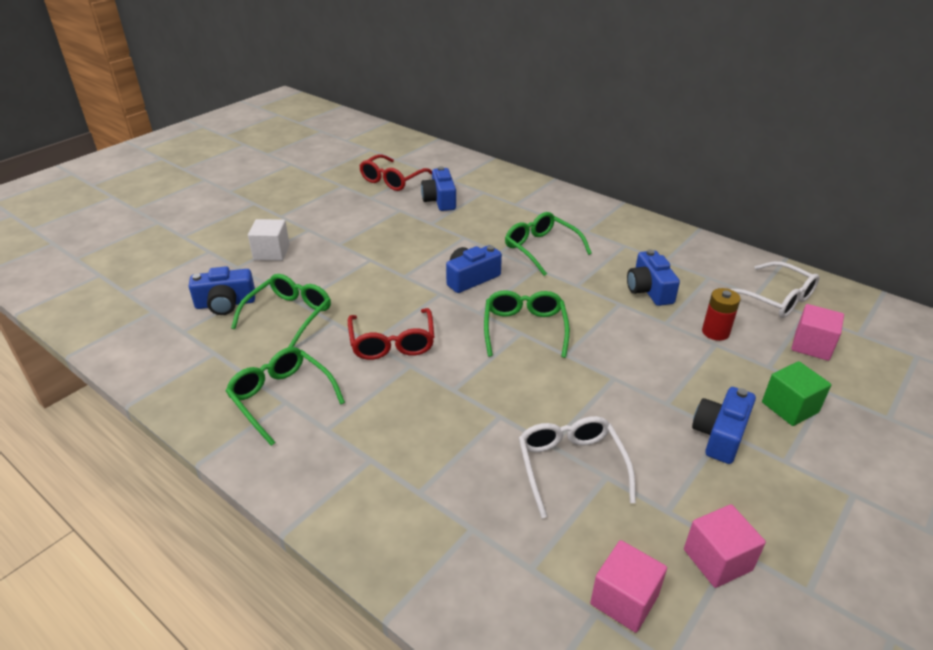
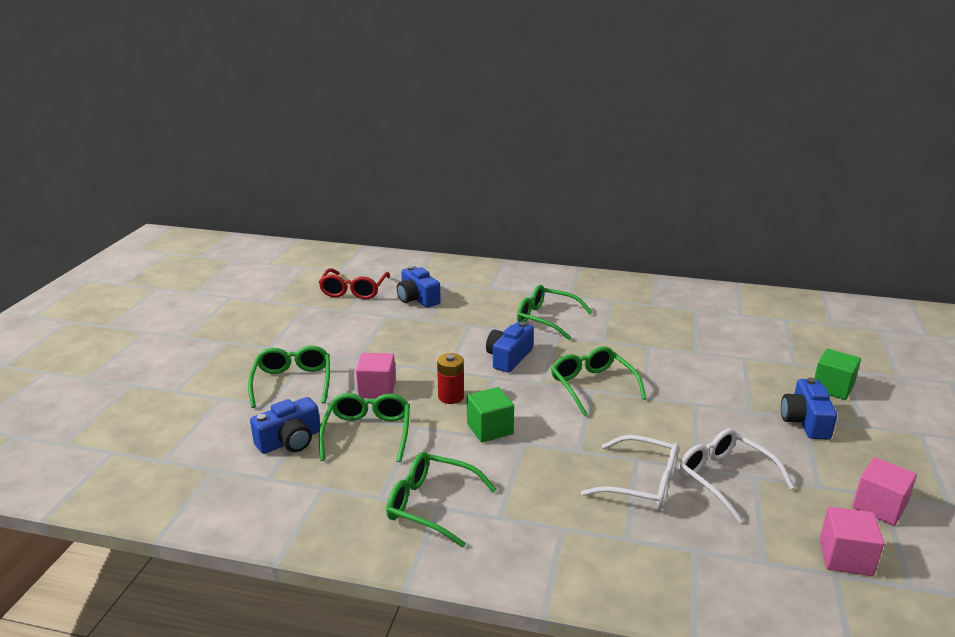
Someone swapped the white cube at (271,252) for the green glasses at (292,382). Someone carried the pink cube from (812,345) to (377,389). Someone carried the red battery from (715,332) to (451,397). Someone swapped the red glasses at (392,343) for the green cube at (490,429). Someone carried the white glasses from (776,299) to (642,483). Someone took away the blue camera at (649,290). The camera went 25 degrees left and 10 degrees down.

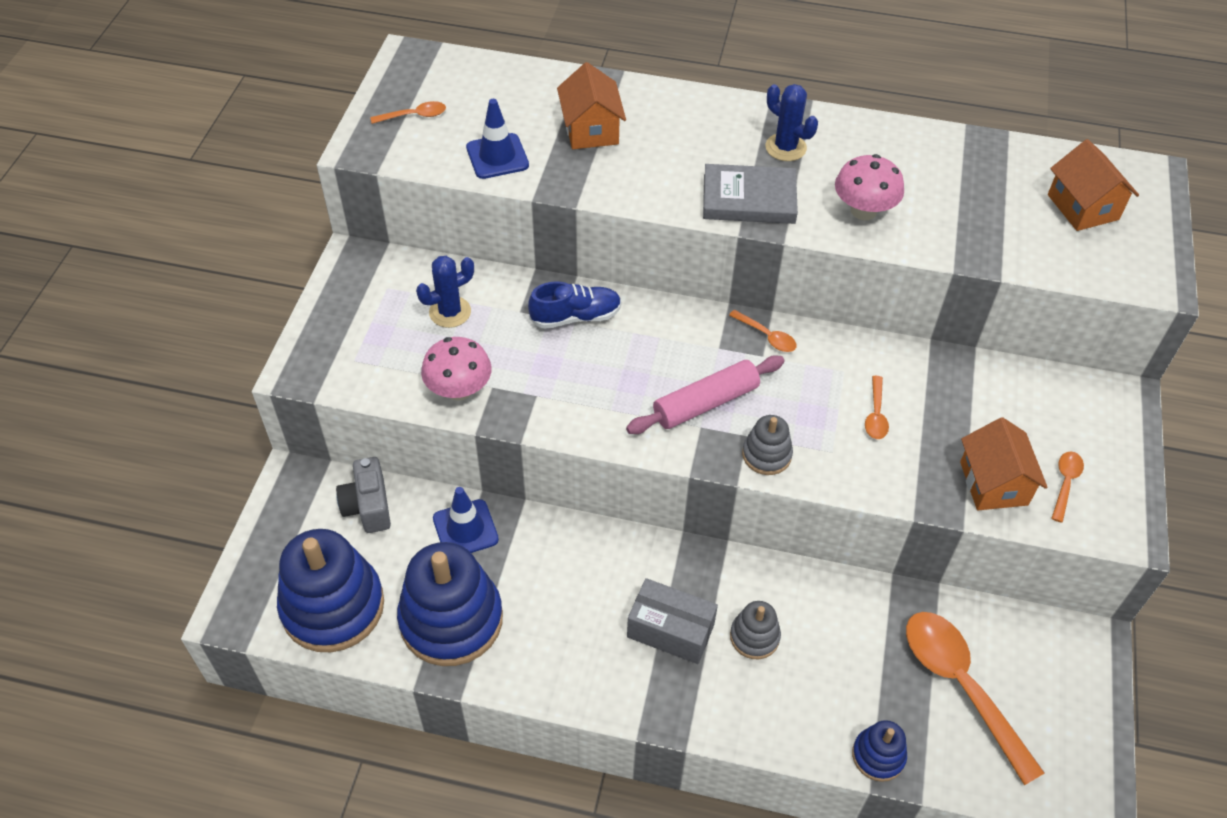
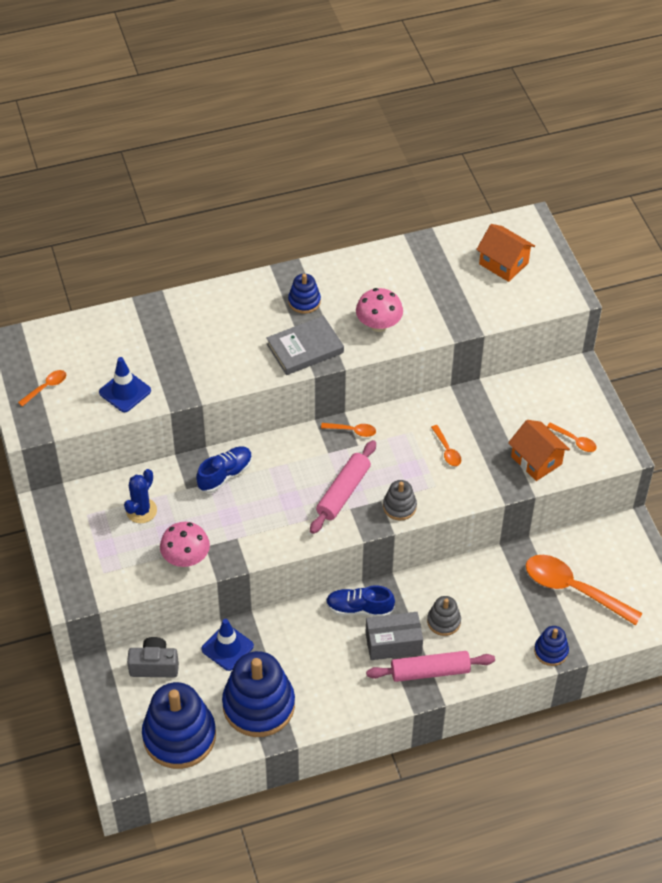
Someone rotated the grey camera at (368,506) by 135 degrees clockwise. Someone swapped the blue cactus at (785,147) for the blue stacking toy at (304,301). Someone put down the blue shoe at (359,608). Someone put down the pink rolling pin at (430,671). Someone rotated the orange spoon at (1065,483) by 135 degrees clockwise. Someone took away the orange house at (591,130). The camera went 30 degrees left and 0 degrees up.

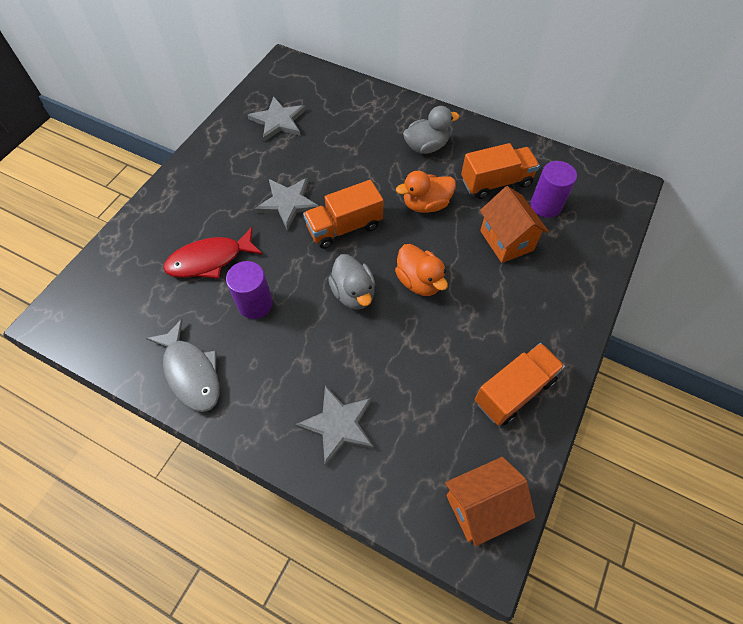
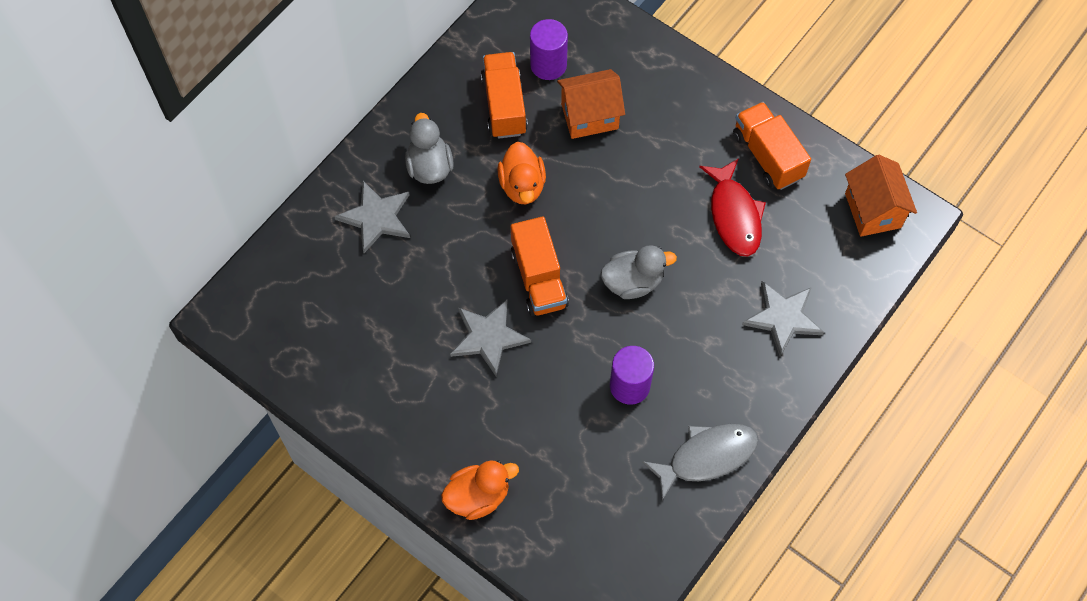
Someone carried the grey star from (278,121) to (376,217). Someone carried the orange duck from (419,281) to (478,496). Someone carried the red fish from (209,260) to (734,215). The camera went 80 degrees left and 5 degrees up.

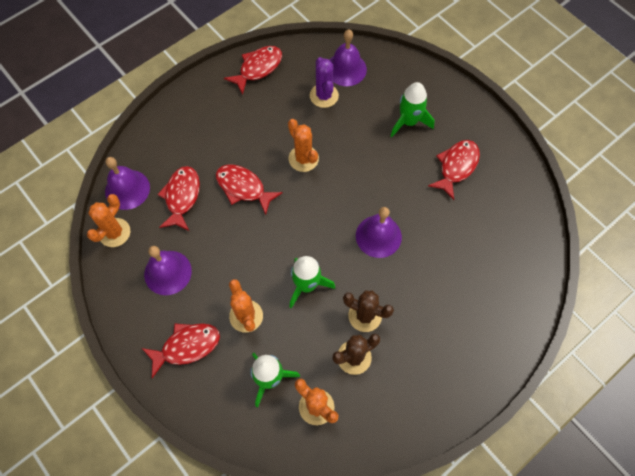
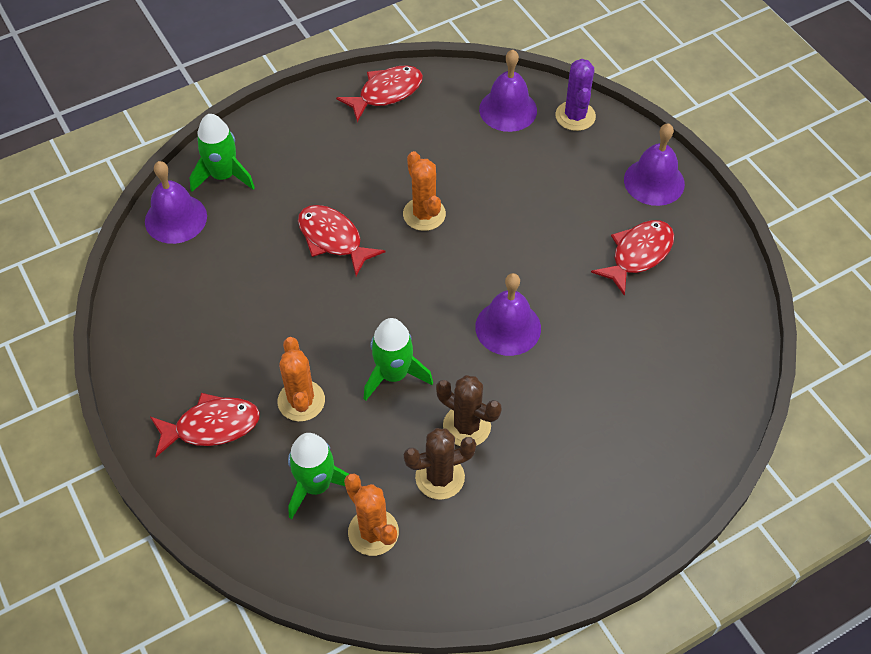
Someone carried the green rocket from (409,121) to (223,176). Someone carried the purple cactus from (324,96) to (575,116). Someone carried the purple bell from (168,272) to (654,181). Someone took away the orange cactus at (114,232). Someone took away the red fish at (182,197). The camera went 10 degrees right and 10 degrees down.

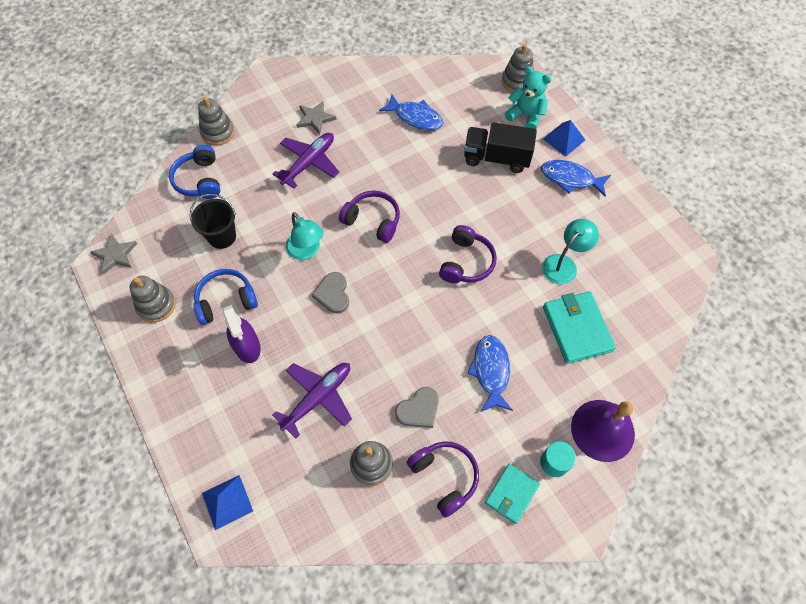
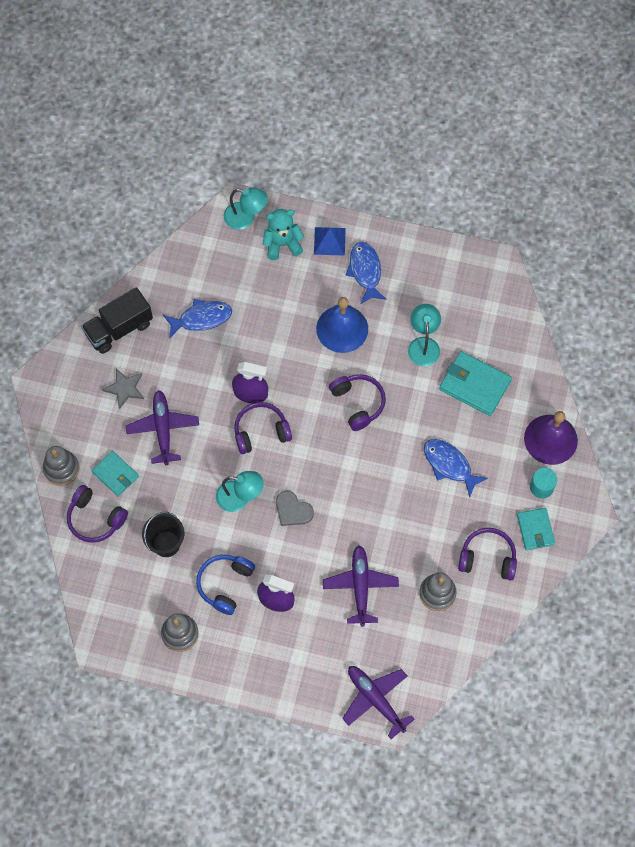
Someone repainted the blue headphones at (199,180), which became the purple headphones at (95,518). Someone carried the black truck from (496,158) to (119,329). Someone put down the turquoise wallet at (115,474). Someone swapped the grey stacking toy at (517,81) for the turquoise lamp at (246,218). Someone put down the purple spray bottle at (250,393). Someone put down the blue bell at (342,328). Someone swapped the blue pyramid at (227,502) for the purple plane at (376,700). Someone rotated the blue fish at (570,179) by 105 degrees clockwise. Someone took away the grey star at (115,255). Someone took away the grey heart at (419,409). The camera went 45 degrees left and 5 degrees up.

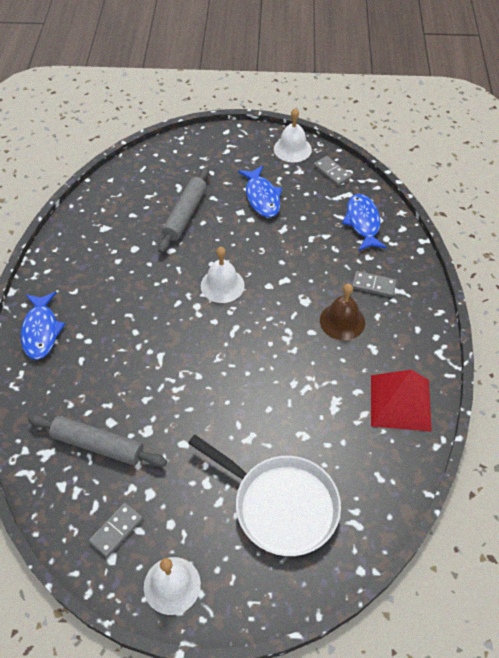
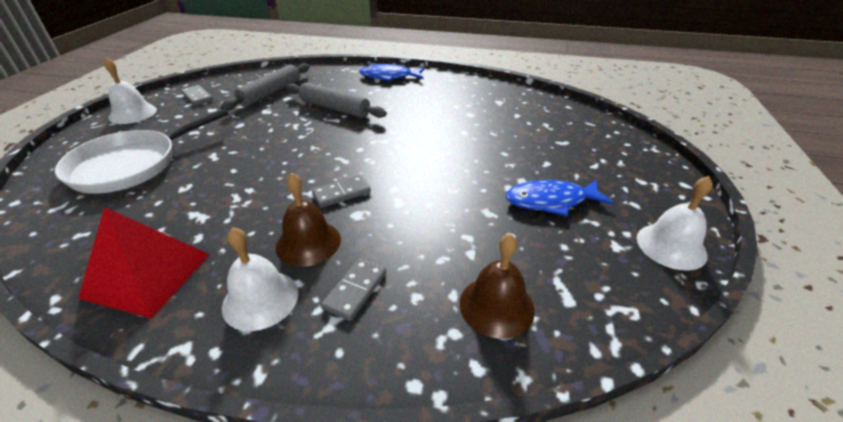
Someone carried the white bell from (222,285) to (260,299). Someone carried the grey rolling pin from (185,214) to (334,108). Someone carried the grey domino from (332,172) to (341,193). Someone swapped the blue fish at (363,222) for the brown bell at (496,306). The camera went 100 degrees right and 15 degrees down.

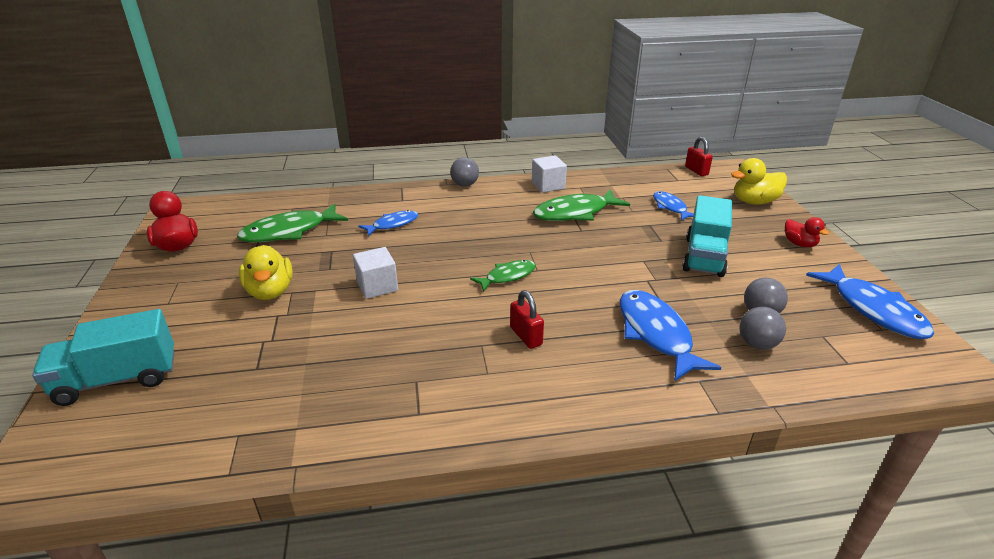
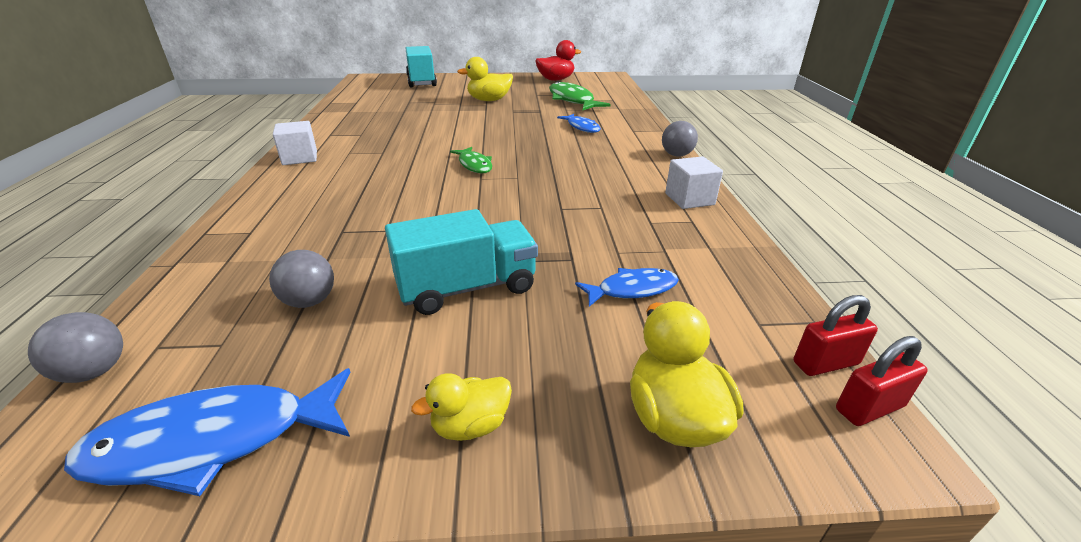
Someone carried the grey ball from (757,344) to (94,372). Someone carried the white cube from (377,286) to (300,158). Someone rotated the turquoise truck at (704,256) by 135 degrees clockwise. Someone repainted the red duck at (799,244), which became the yellow duck at (470,425). Someone carried the red padlock from (526,336) to (869,408). Someone took away the green fish at (575,213). Someone took away the blue fish at (656,334). The camera went 95 degrees right and 0 degrees up.

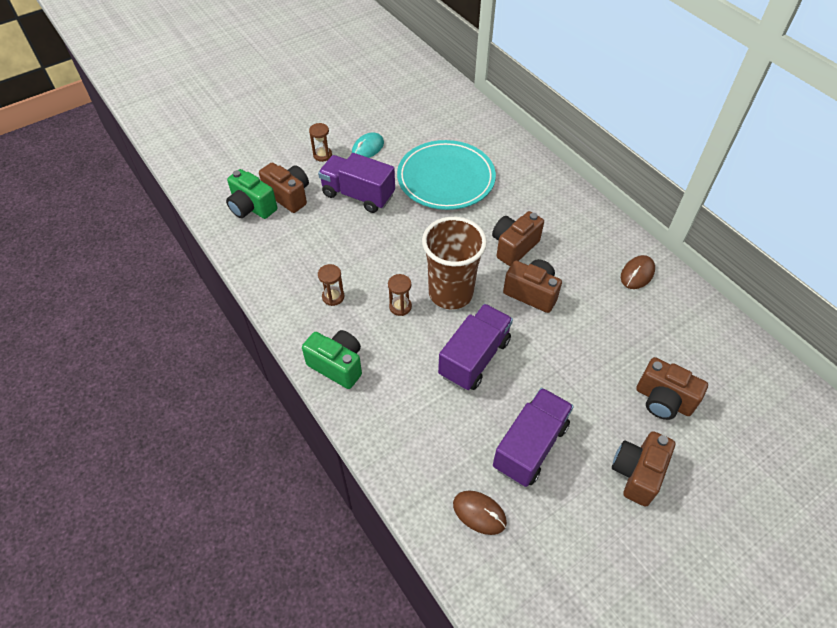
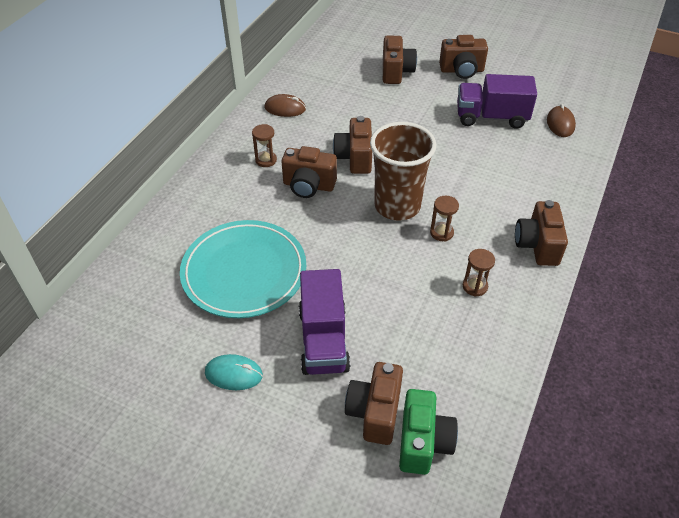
Someone carried the brown hourglass from (322,155) to (266,160). Someone repainted the green camera at (337,365), which became the brown camera at (537,245). Someone took away the purple truck at (474,358). The camera went 120 degrees left and 5 degrees down.

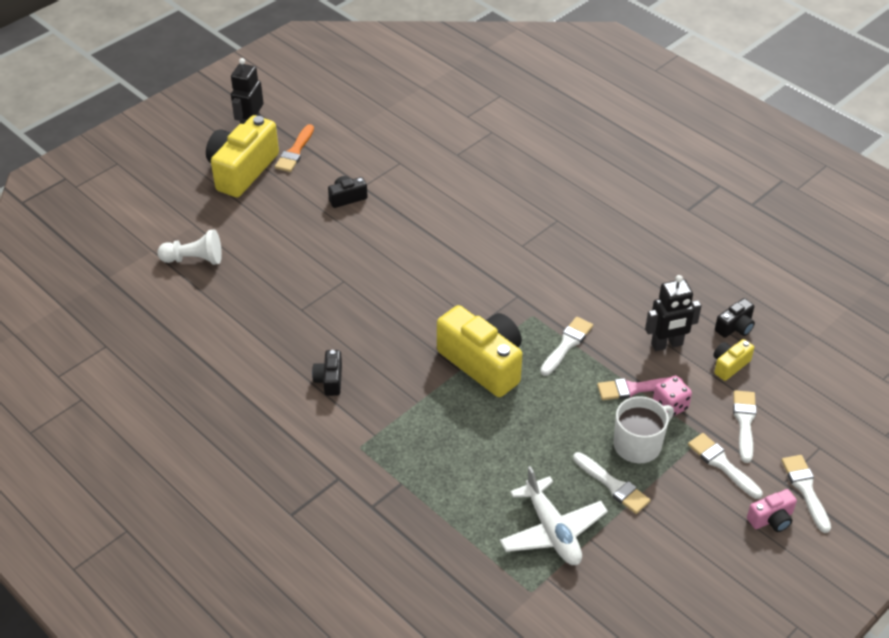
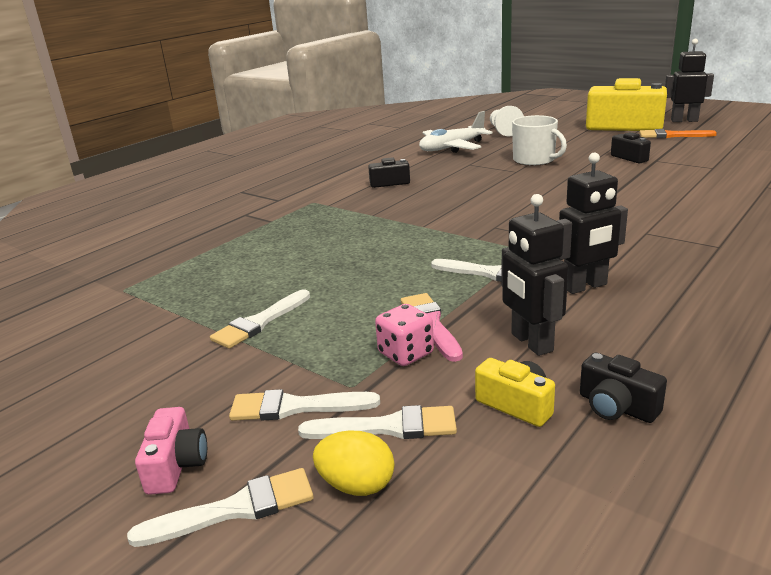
Someone rotated the pink camera at (771,519) by 150 degrees counterclockwise. Someone rotated the white brush at (722,464) by 135 degrees counterclockwise. Someone put down the yellow egg at (357,485). Someone carried the white plane from (552,530) to (452,148). Someone carried the white mug from (638,444) to (534,160). Someone put down the black robot at (585,286). Someone took away the yellow camera at (483,363). The camera went 85 degrees right and 20 degrees down.

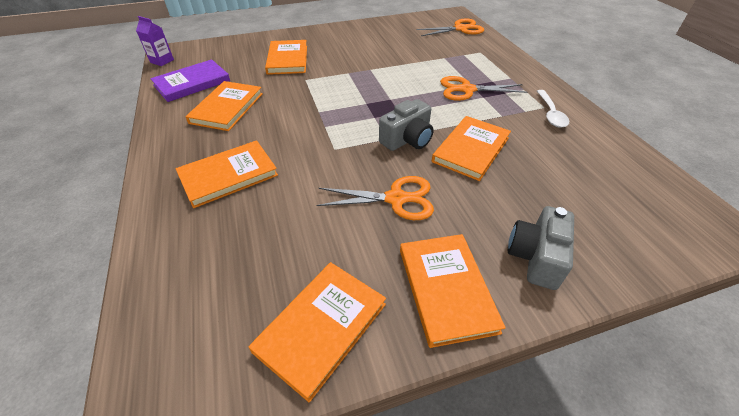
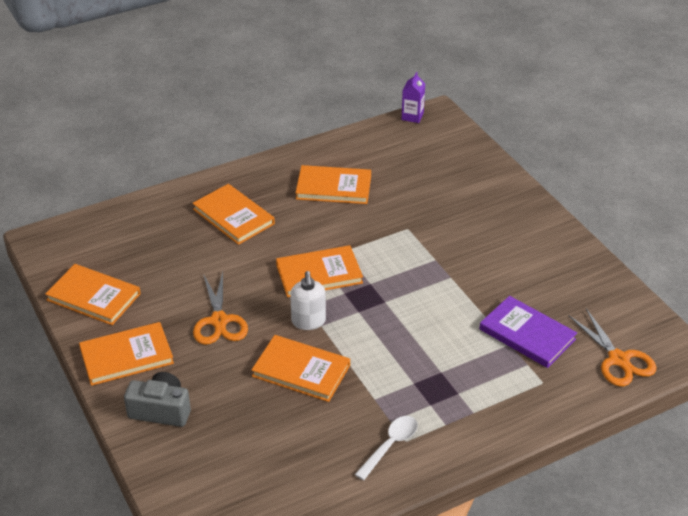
Someone carried the orange book from (288,59) to (319,274). Someone swapped the grey camera at (407,139) for the white soap dispenser at (308,321). Someone rotated the white spoon at (551,114) by 135 degrees clockwise. Someone carried the purple book from (192,83) to (527,334). Someone took away the orange scissors at (466,89). The camera went 80 degrees right and 5 degrees down.

